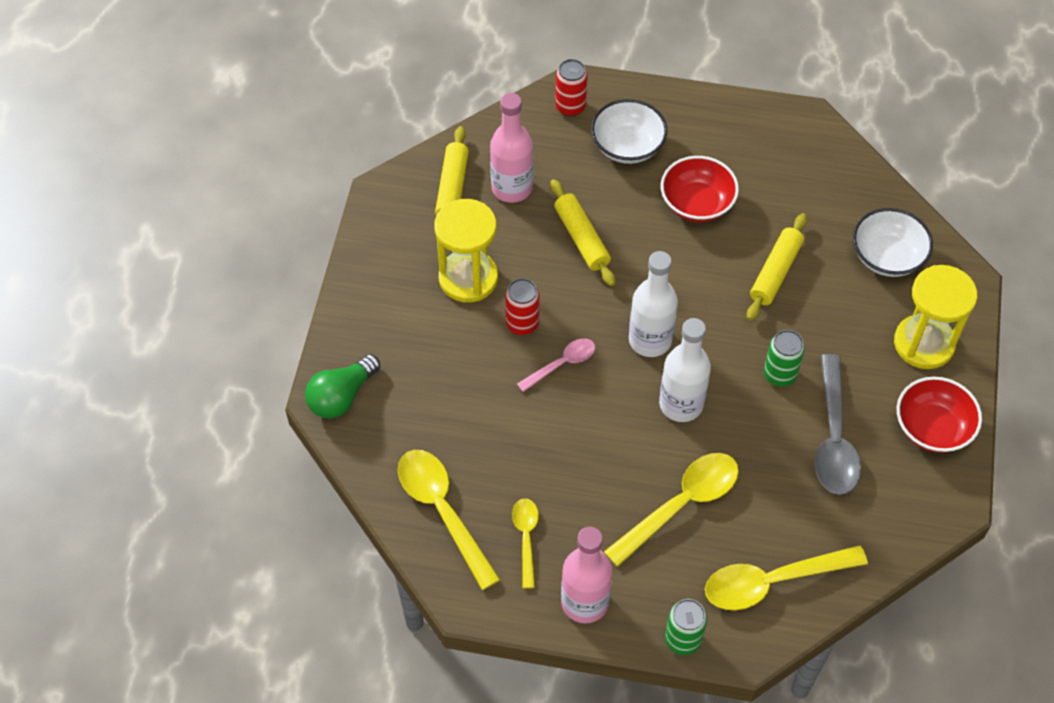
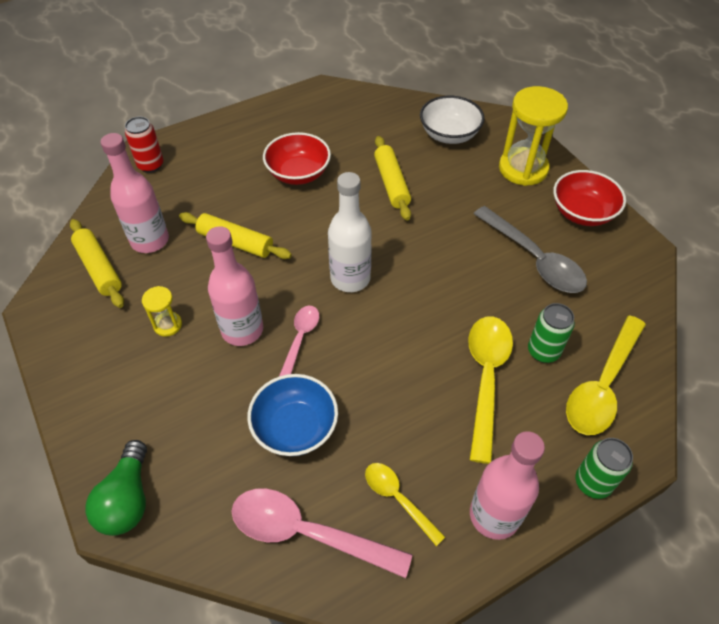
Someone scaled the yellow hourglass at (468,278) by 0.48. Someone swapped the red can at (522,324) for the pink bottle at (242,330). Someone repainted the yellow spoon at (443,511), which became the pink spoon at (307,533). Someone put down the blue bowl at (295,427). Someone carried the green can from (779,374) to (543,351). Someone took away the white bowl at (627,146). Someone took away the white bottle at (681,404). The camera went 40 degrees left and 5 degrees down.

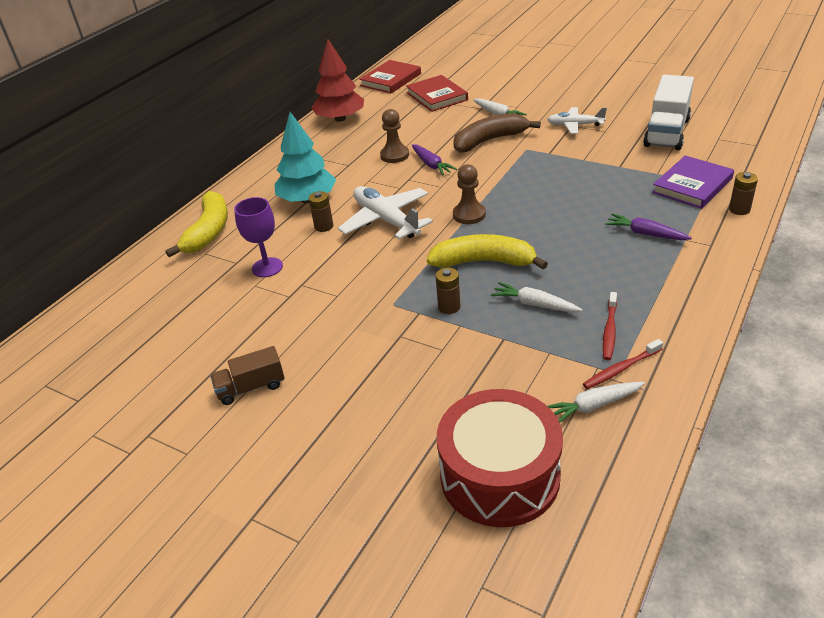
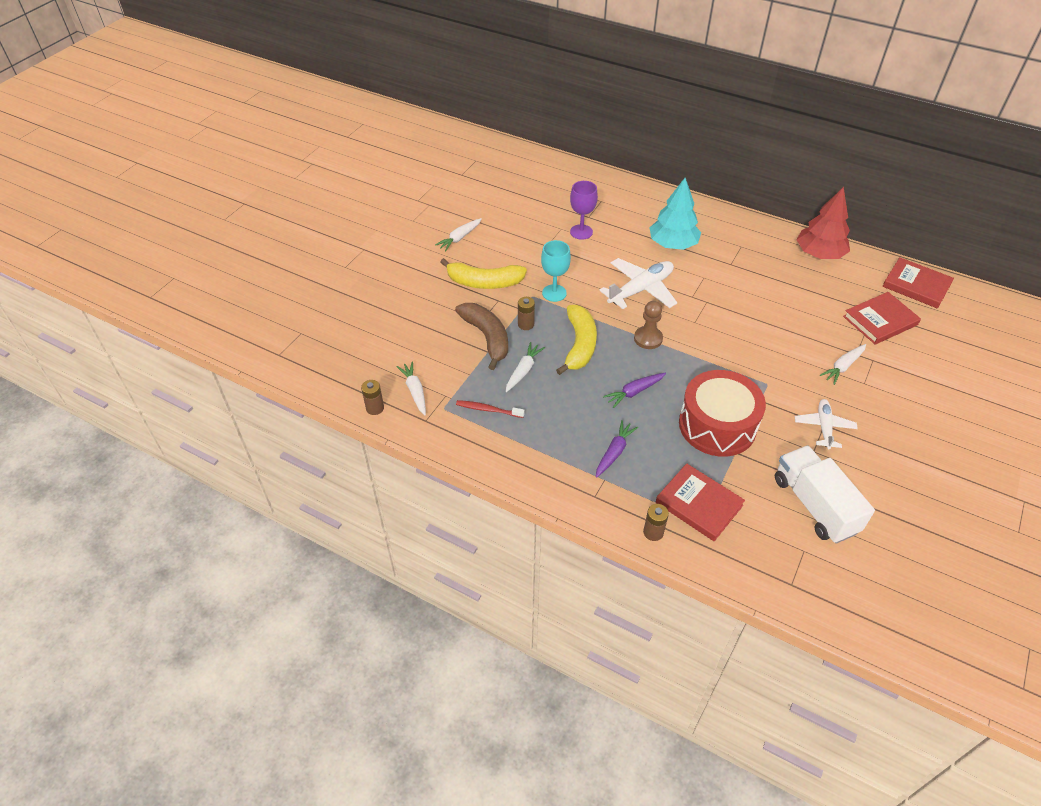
Someone carried the brown battery from (324,226) to (375,408). Someone swapped the brown truck at (251,387) for the white carrot at (459,238). Someone carried the yellow banana from (209,231) to (484,282). Someone carried the brown banana from (489,140) to (487,337). Someone put down the turquoise goblet at (554,293). Someone carried the purple carrot from (431,164) to (634,392). Someone repainted the purple book at (692,185), which became the red book at (698,504). Someone carried the red drum from (499,476) to (717,425). Someone rotated the white truck at (666,132) by 45 degrees clockwise. Someone took away the brown pawn at (394,155). Someone took away the red toothbrush at (621,369). The camera went 85 degrees right and 10 degrees up.

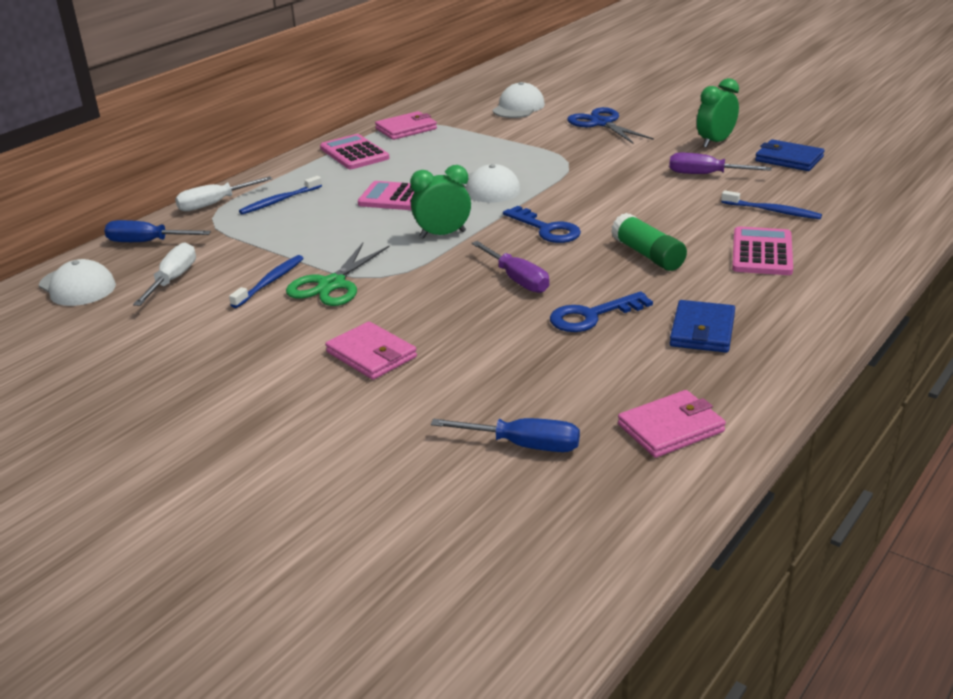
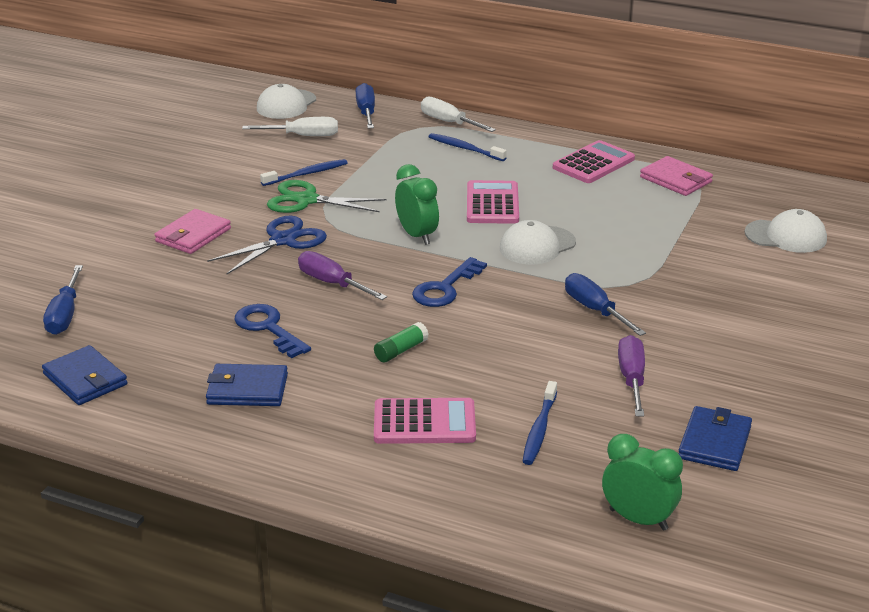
Someone repainted the pink wallet at (671,428), which became the blue wallet at (85,379). Someone carried the blue scissors from (601,123) to (283,240). Someone rotated the blue toothbrush at (270,282) by 45 degrees counterclockwise. Someone rotated the purple screwdriver at (517,279) by 90 degrees clockwise. Someone scaled the green glue stick at (647,255) by 0.64. Someone put down the blue screwdriver at (595,310). Someone carried the green clock from (715,142) to (638,519). The camera went 75 degrees right and 0 degrees up.

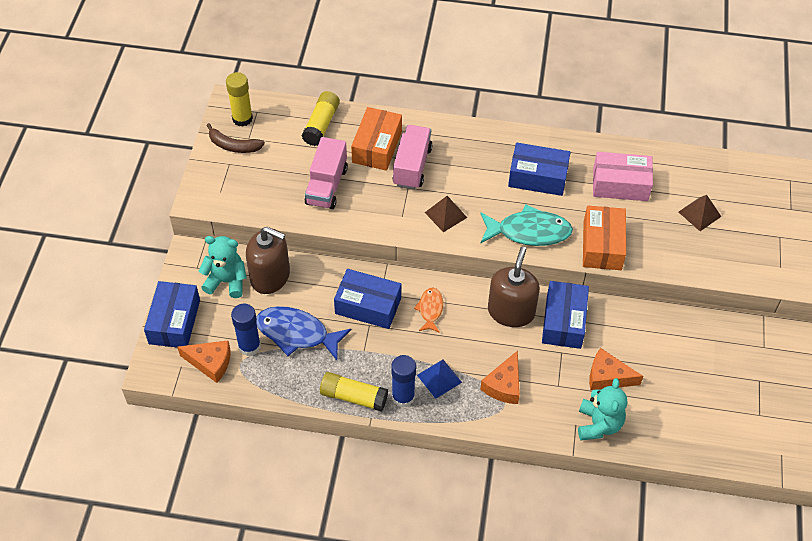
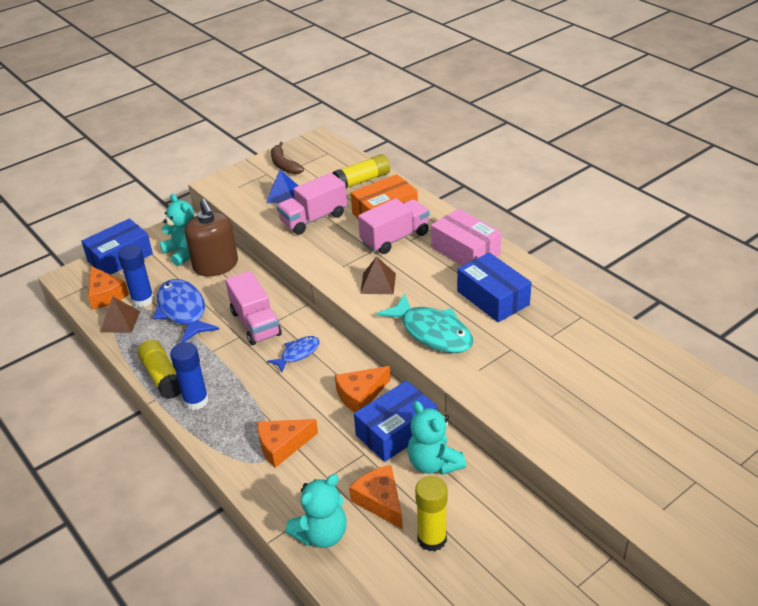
Someone carried the brown pyramid from (699,214) to (120,321). Someone swapped the blue box at (368,306) for the pink truck at (255,323). Someone carried the blue pyramid from (439,378) to (283,194). Someone repainted the orange fish at (430,309), which became the blue fish at (298,354). Someone swapped the brown soap dispenser at (511,311) for the orange cheese at (360,395). Someone put down the turquoise teddy bear at (434,463). Someone carried the yellow glue stick from (242,119) to (432,539). Someone carried the pink box from (620,184) to (465,250). Someone took away the orange box at (602,245). The camera went 45 degrees right and 15 degrees down.

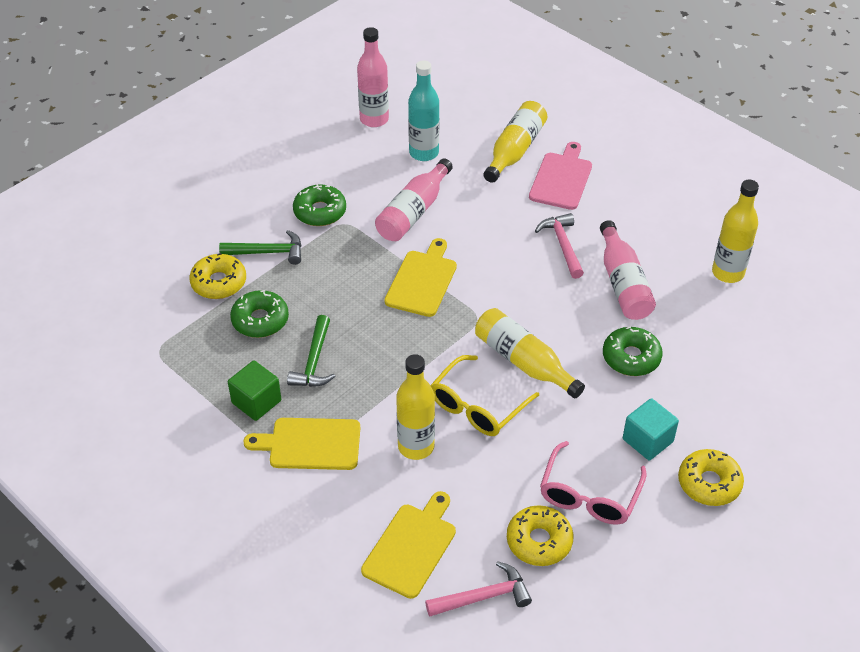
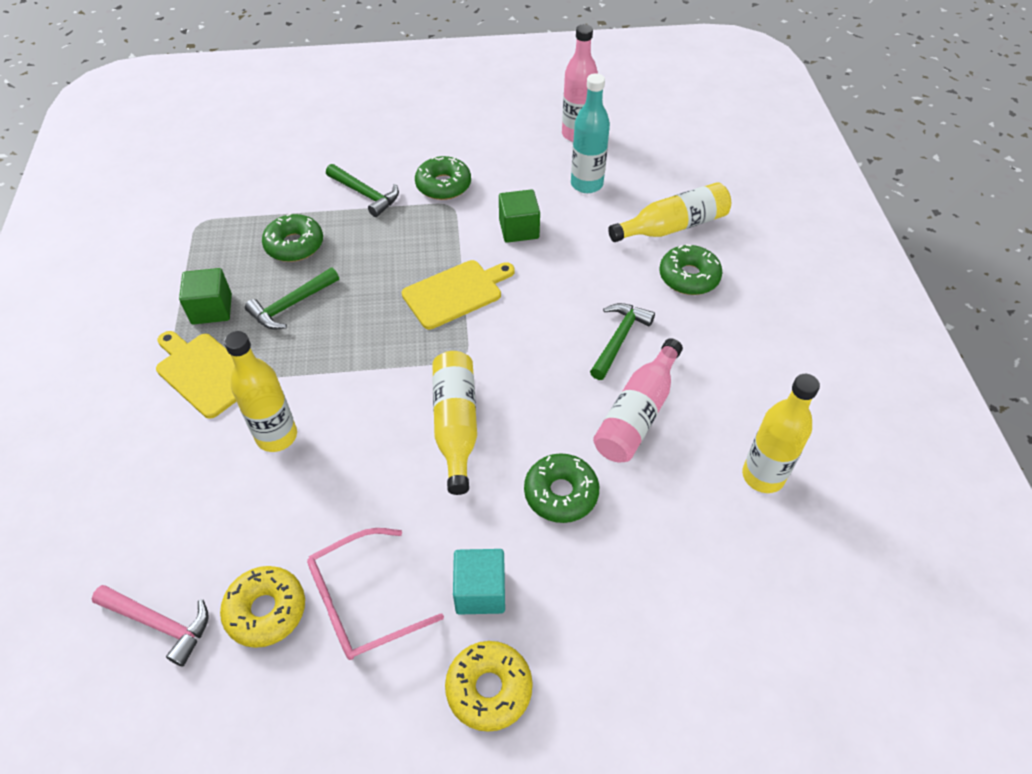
Someone swapped the pink bottle at (413,212) for the green cube at (519,229). Someone repainted the pink hammer at (562,245), which became the green hammer at (619,339). Someone swapped the pink cutting board at (561,179) for the green donut at (689,277). Someone took away the yellow donut at (219,283). Someone took away the yellow cutting board at (411,547). Someone took away the yellow glasses at (477,406). The camera went 40 degrees right and 5 degrees up.

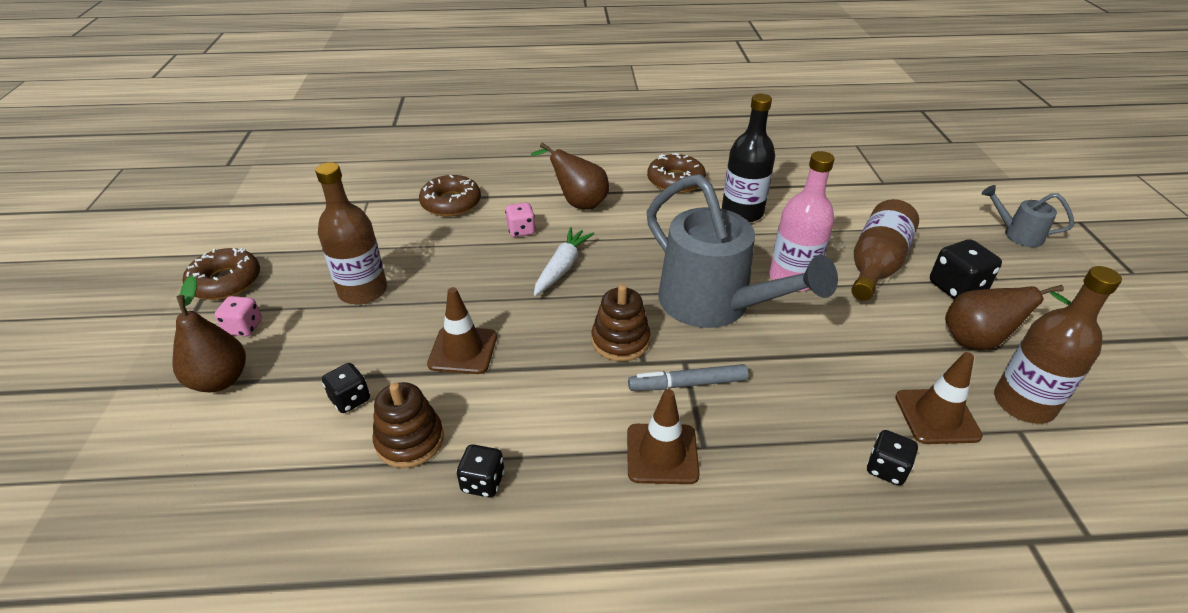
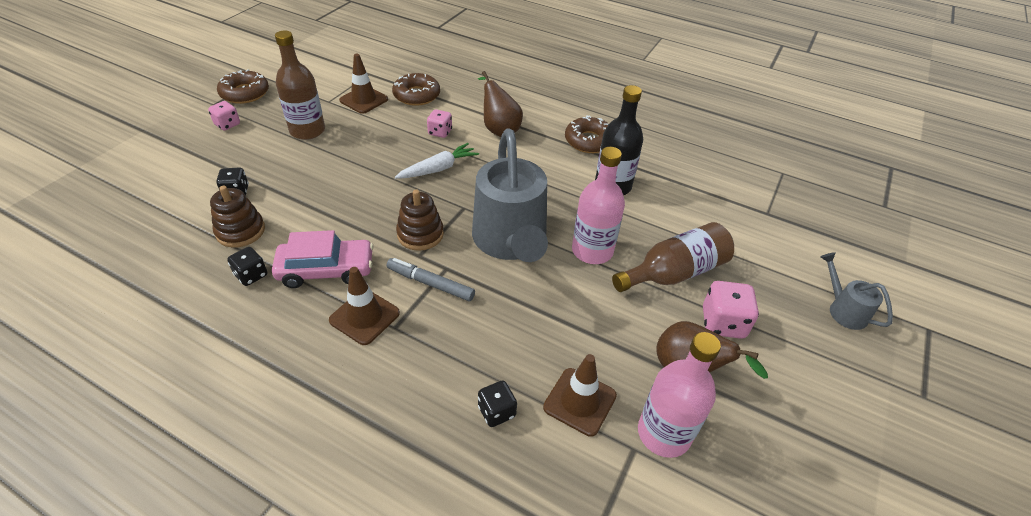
Someone put down the pink car at (326,270). Someone carried the brown traffic cone from (463,350) to (364,100). Someone repainted the brown bottle at (1023,403), which became the pink bottle at (664,433). Someone repainted the black dice at (956,288), which became the pink dice at (723,323). Someone took away the brown pear at (220,380). The camera went 30 degrees right and 5 degrees up.

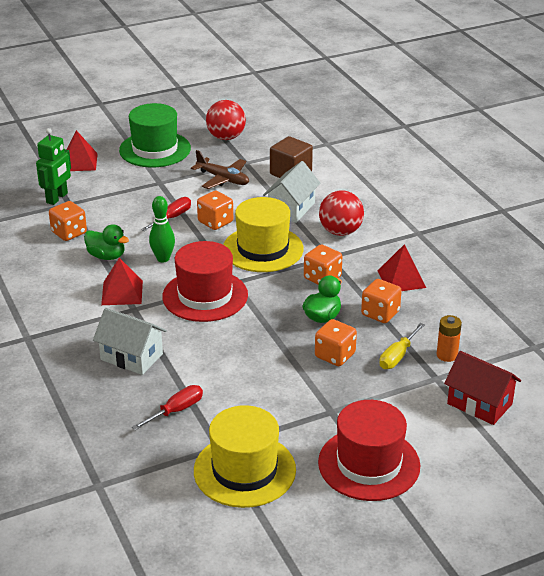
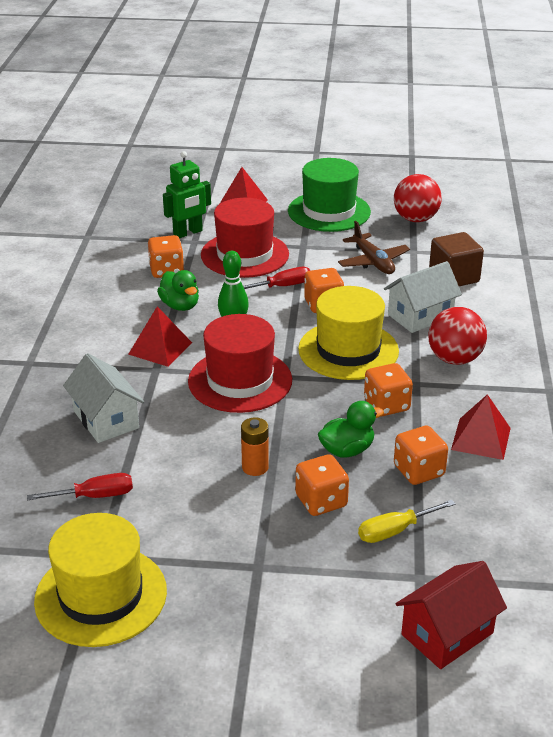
Someone carried the red hat from (369,464) to (244,255). Someone carried the orange battery from (447,355) to (255,467). Someone rotated the red house at (479,404) by 75 degrees clockwise. The camera went 30 degrees right and 0 degrees up.

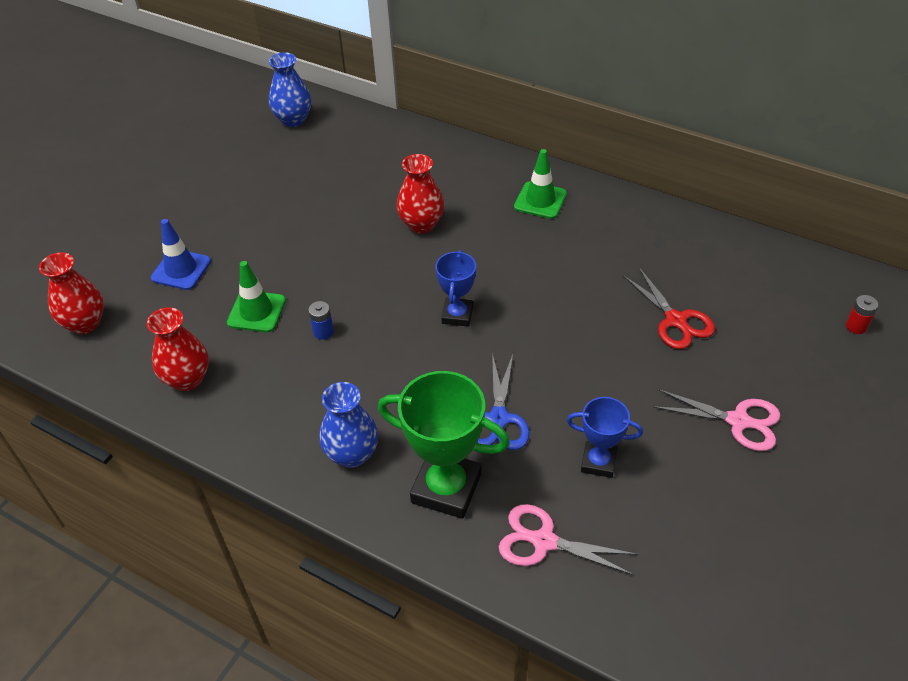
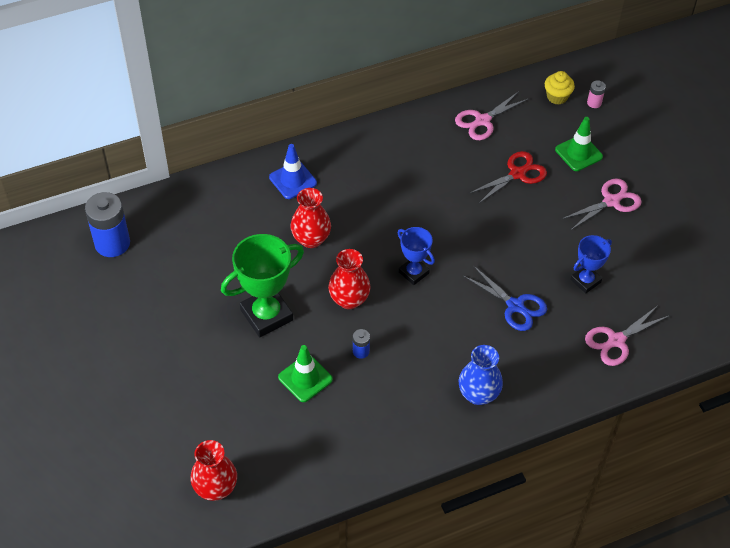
Someone swapped the blue vase at (293,120) for the blue battery at (112,243). Someone carried the green trophy from (446,488) to (266,315). Someone carried the blue traffic cone from (181,270) to (293,180). Someone carried the red vase from (187,379) to (349,299). Someone put down the pink scissors at (482,120). Someone rotated the red scissors at (675,320) by 45 degrees counterclockwise. Someone put down the yellow cupcake at (557,97). Someone carried the green traffic cone from (540,200) to (578,153). Someone repainted the red battery at (856,326), which became the pink battery at (594,103). The camera went 55 degrees left and 5 degrees up.

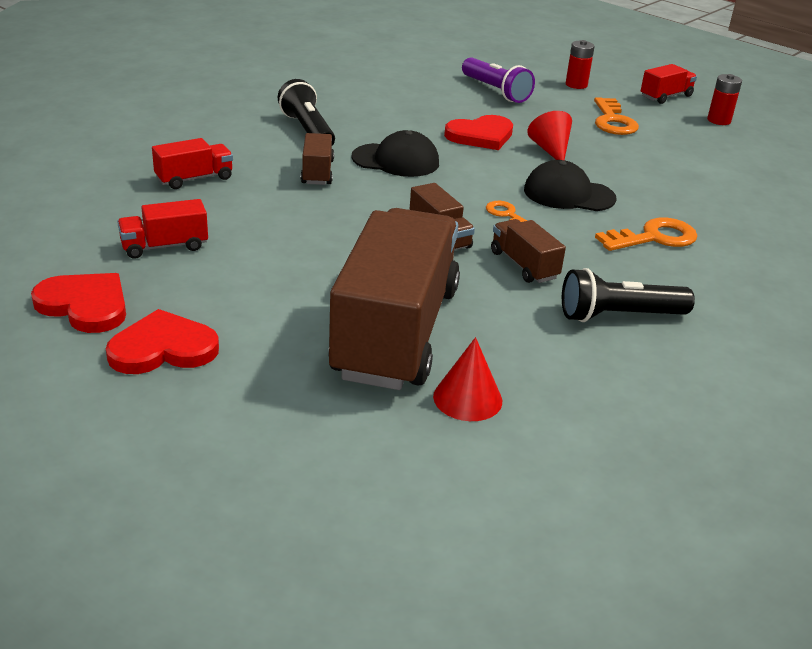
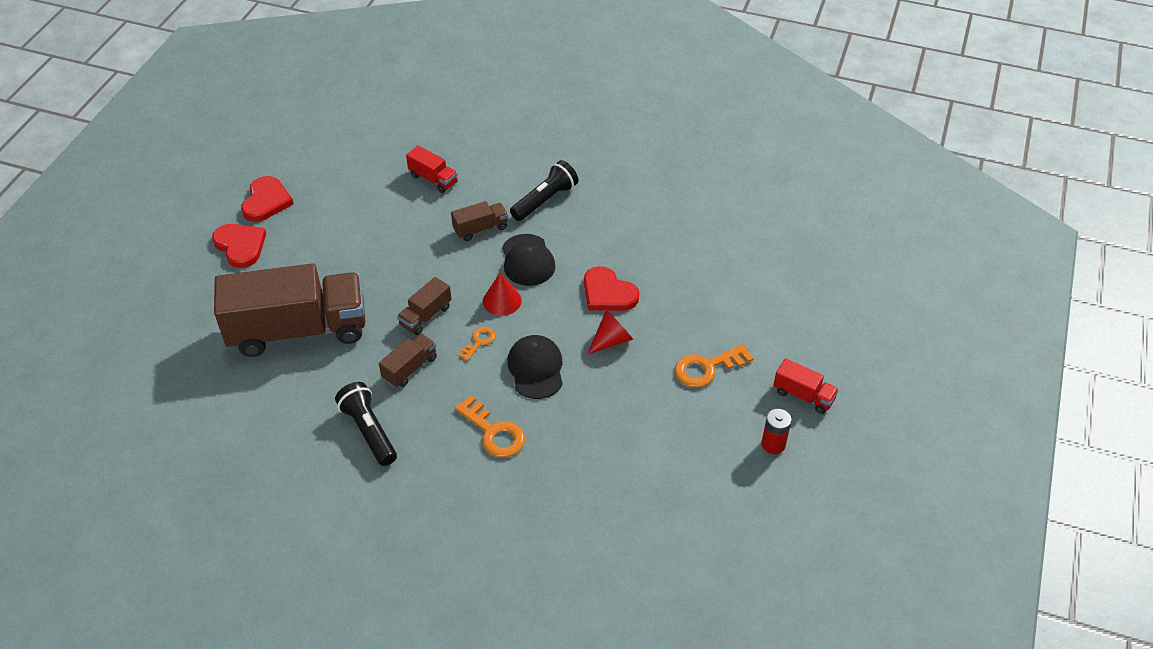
Someone carried the red cone from (467,398) to (502,301). Someone took away the red truck at (164,246). Someone took away the purple flashlight at (495,91). Someone took away the red battery at (576,85). The camera went 70 degrees right and 15 degrees up.

